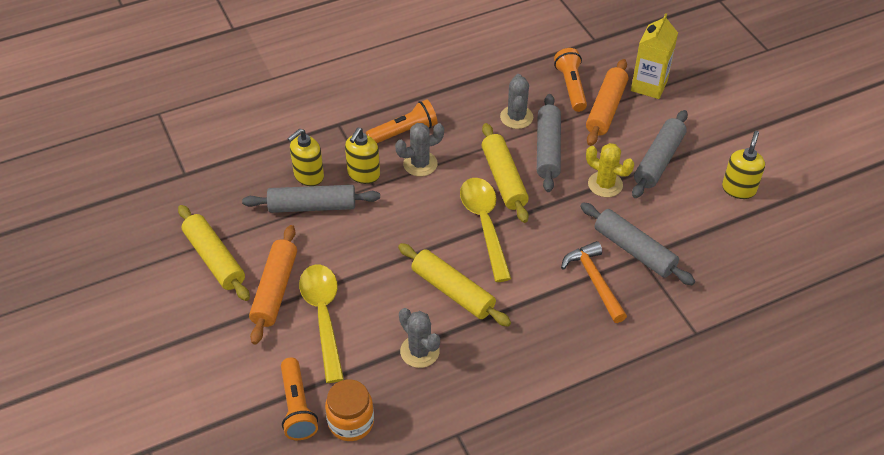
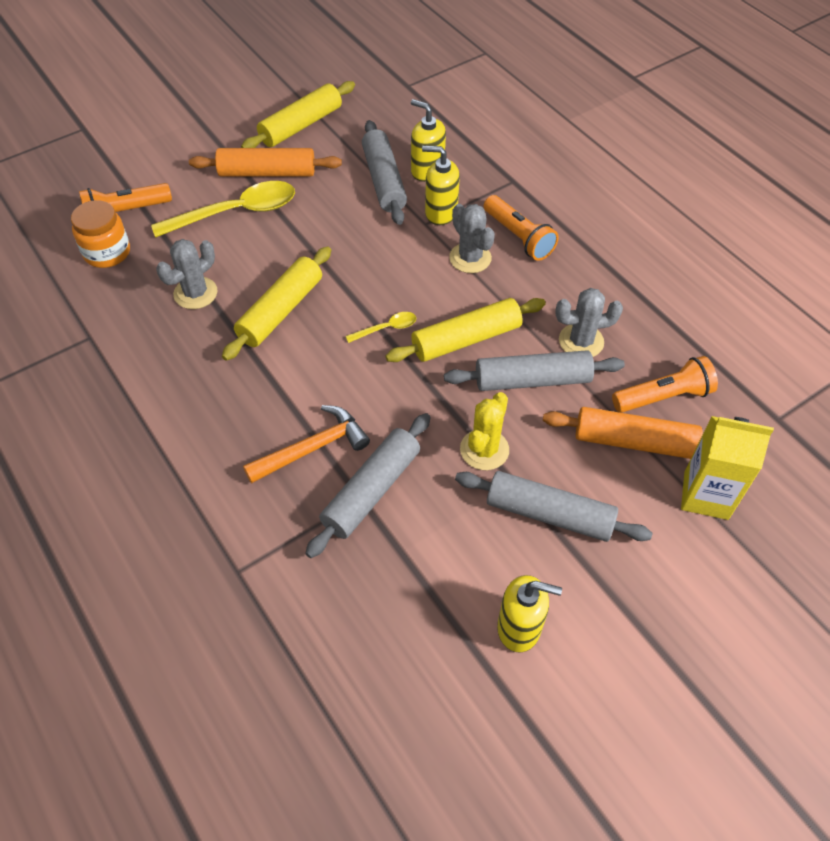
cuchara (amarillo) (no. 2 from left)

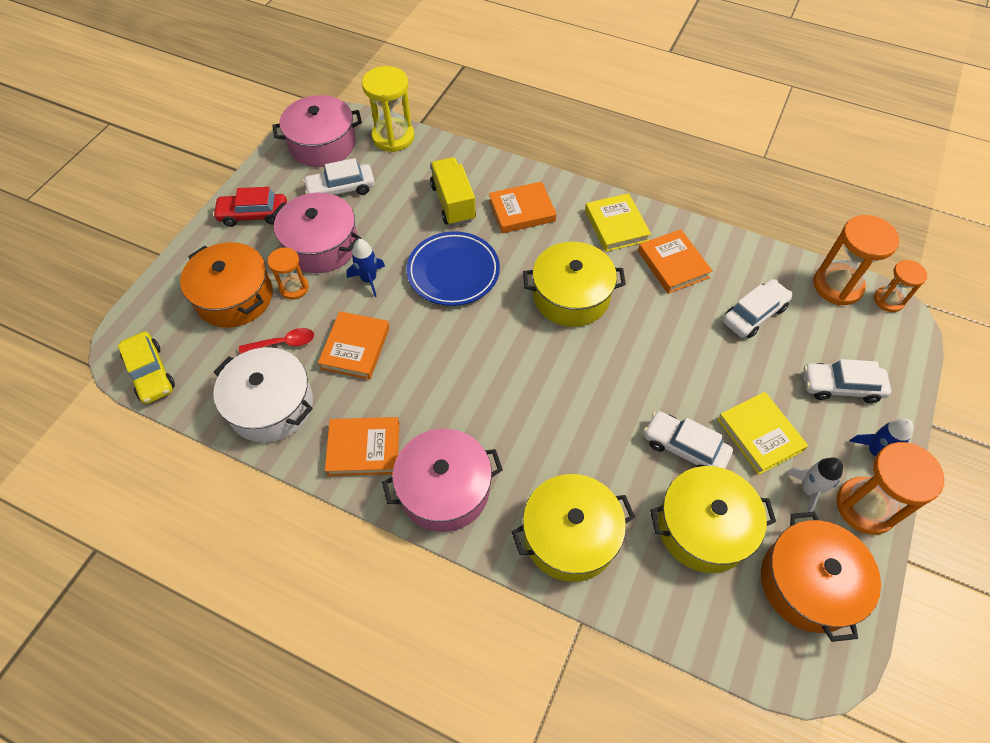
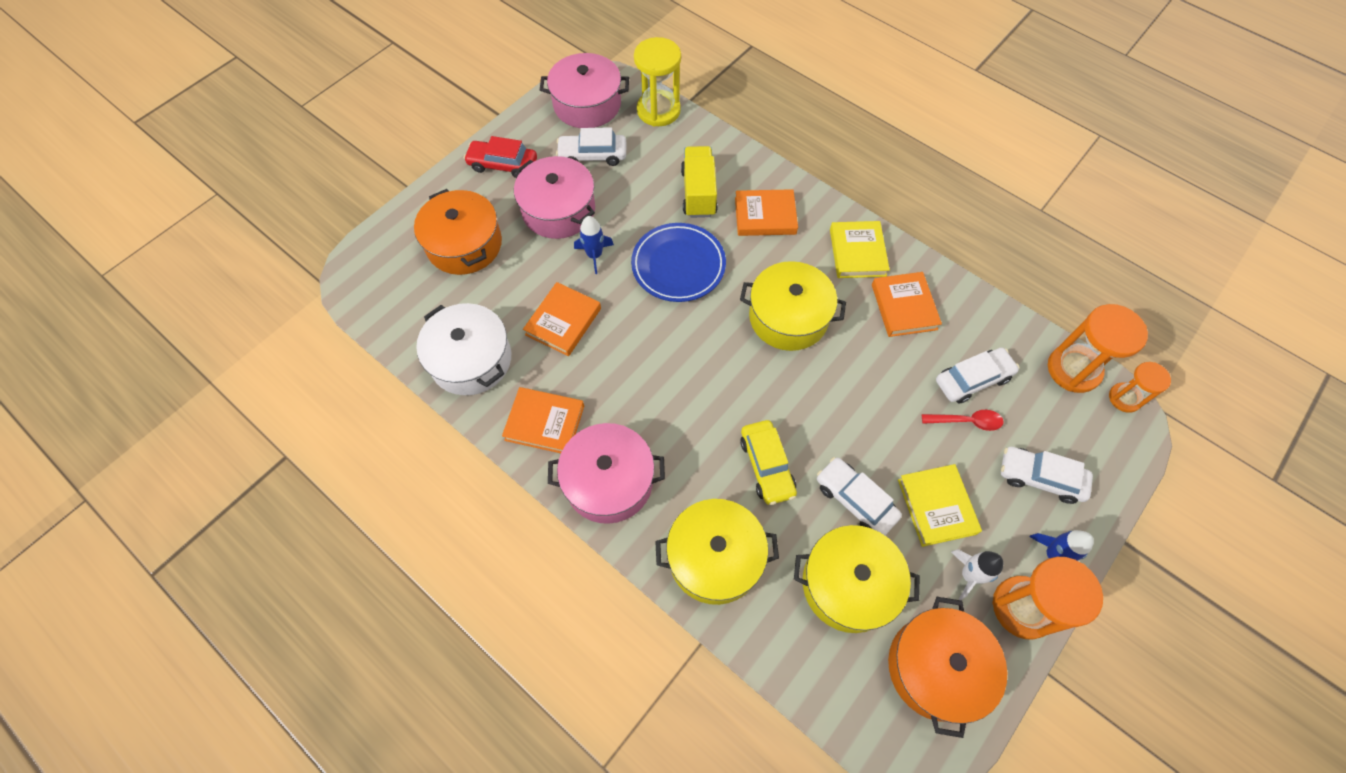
coche (amarillo)
cuchara (rojo)
reloj de arena (naranja) (no. 1 from left in the first image)

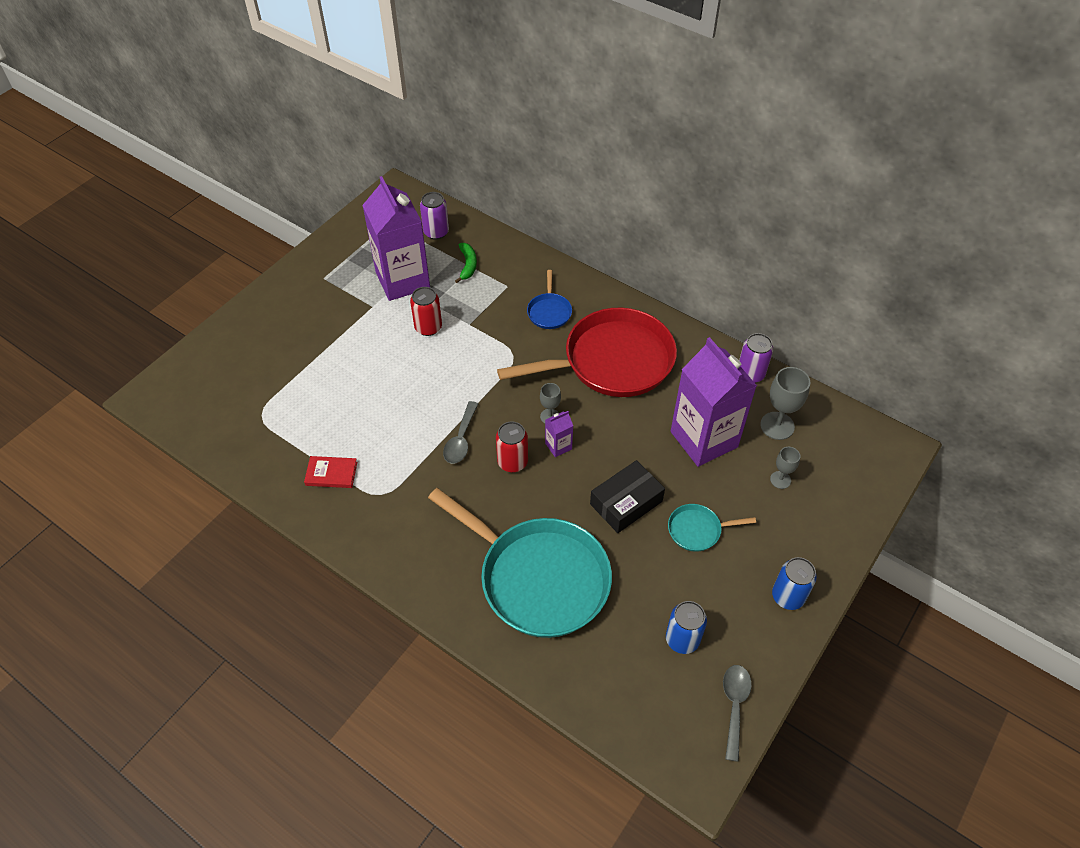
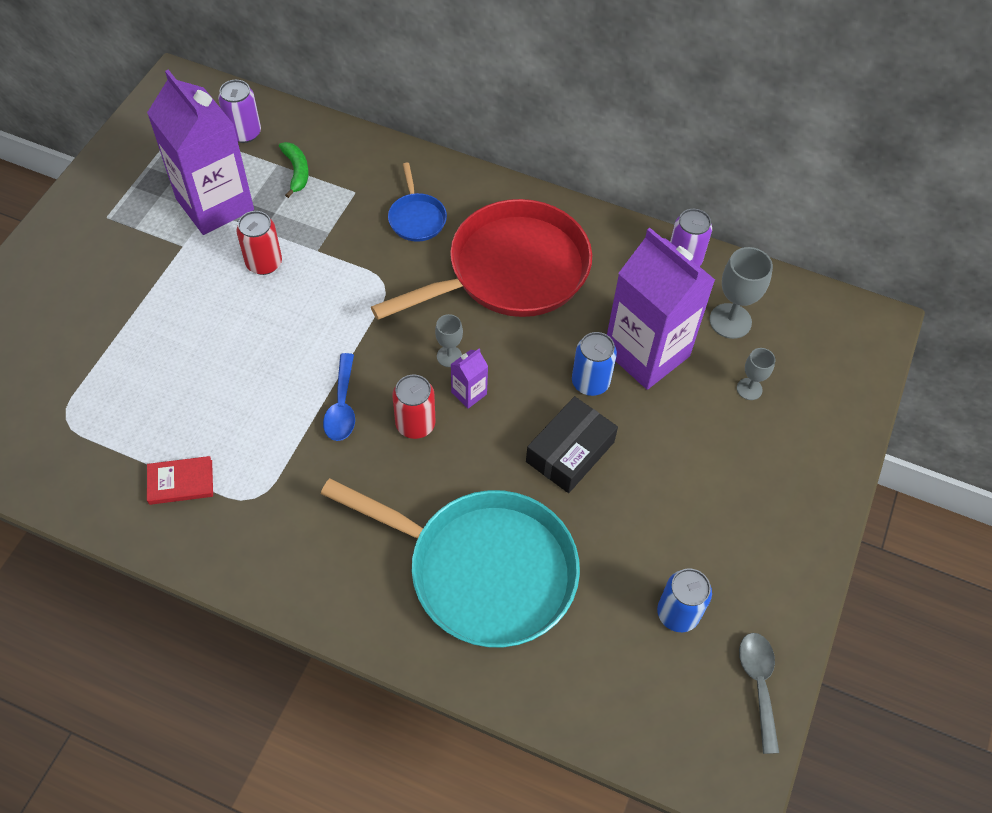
cuchara (azul)
lata (azul) (no. 1 from left)
sartén (turquesa) (no. 2 from left in the first image)

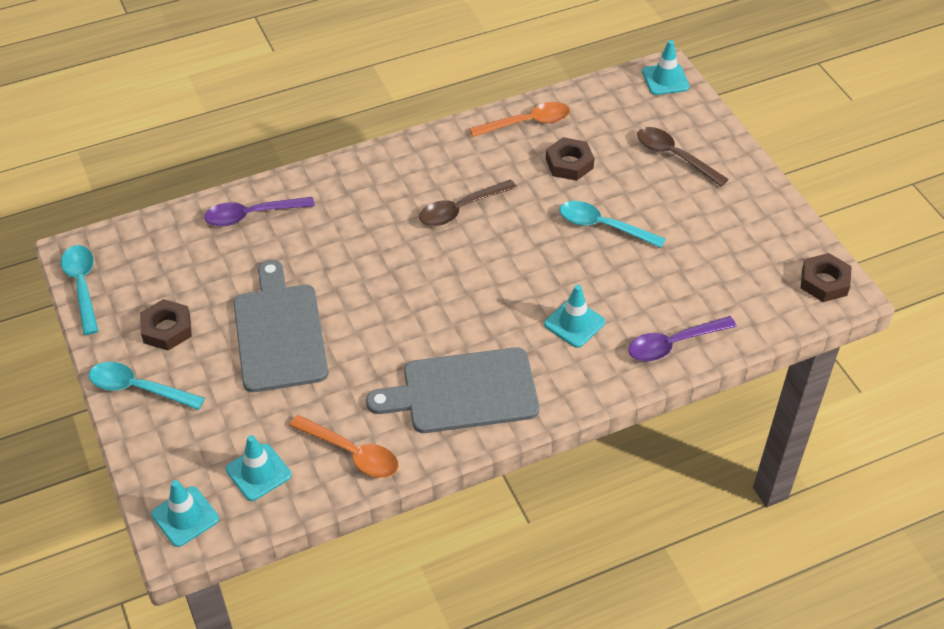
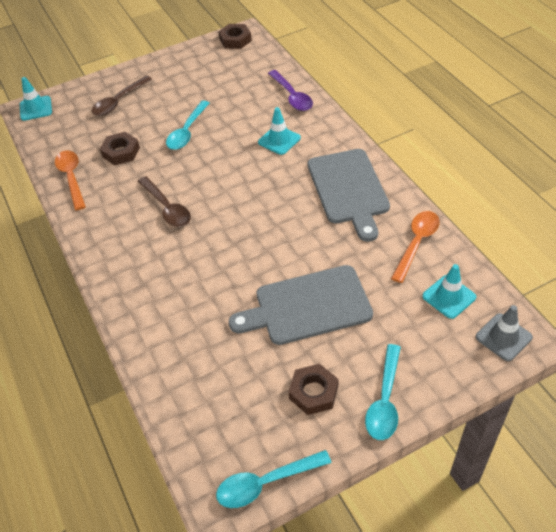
cono de tráfico (gris)
cuchara (morado) (no. 1 from left in the first image)

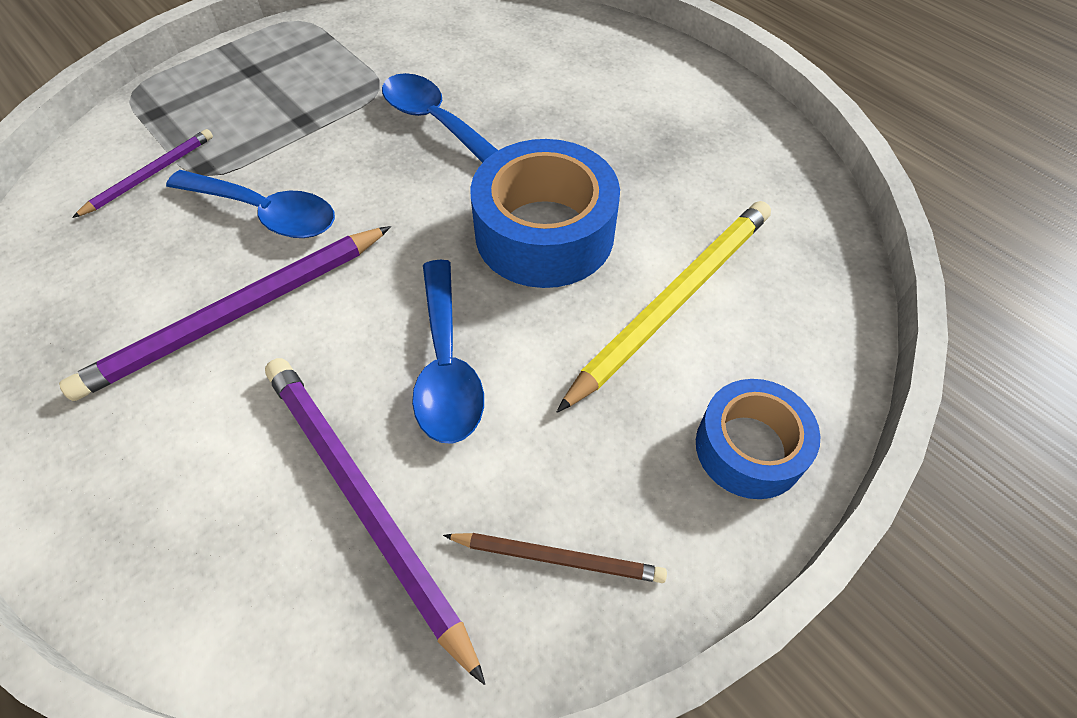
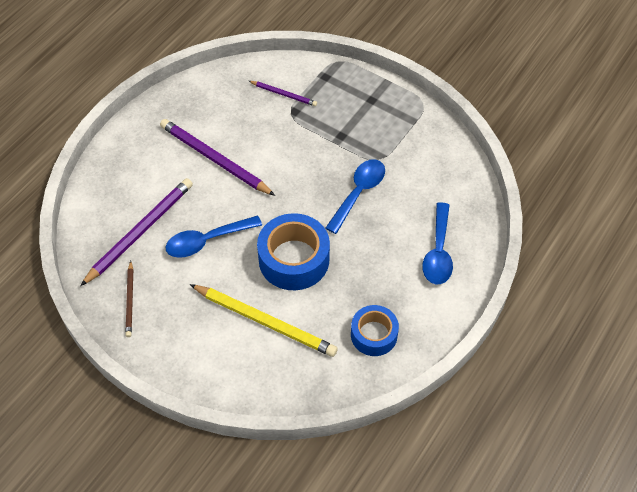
cinta adhesiva (azul) (no. 2 from left)
cuchara (azul) (no. 3 from left)

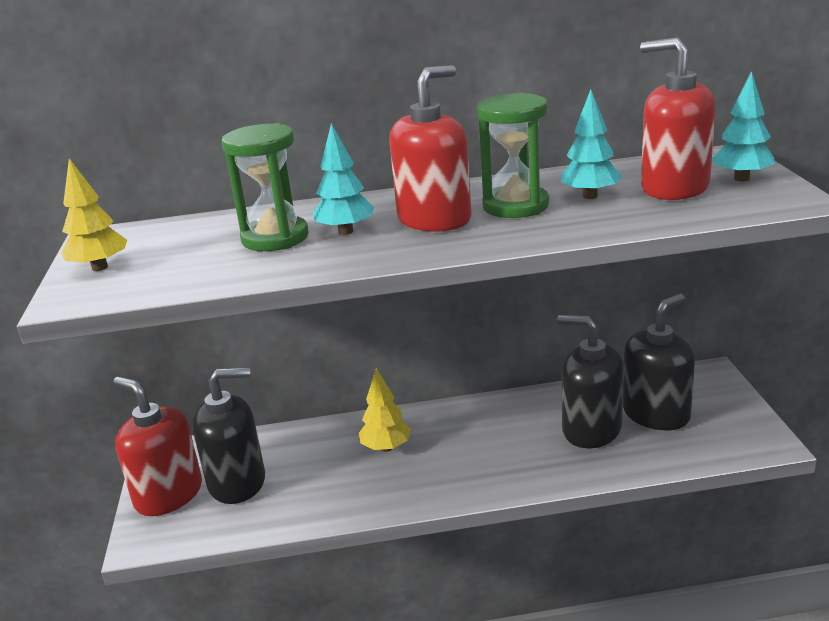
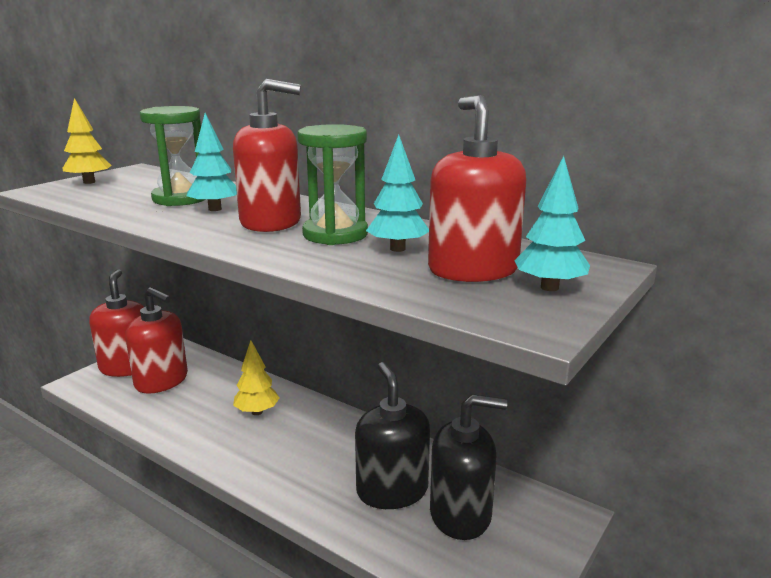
dispensador de jabón (rojo) (no. 2 from left)

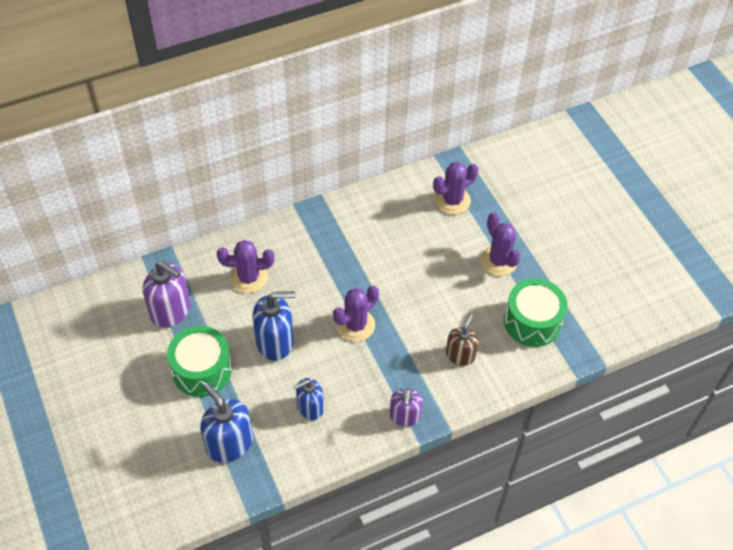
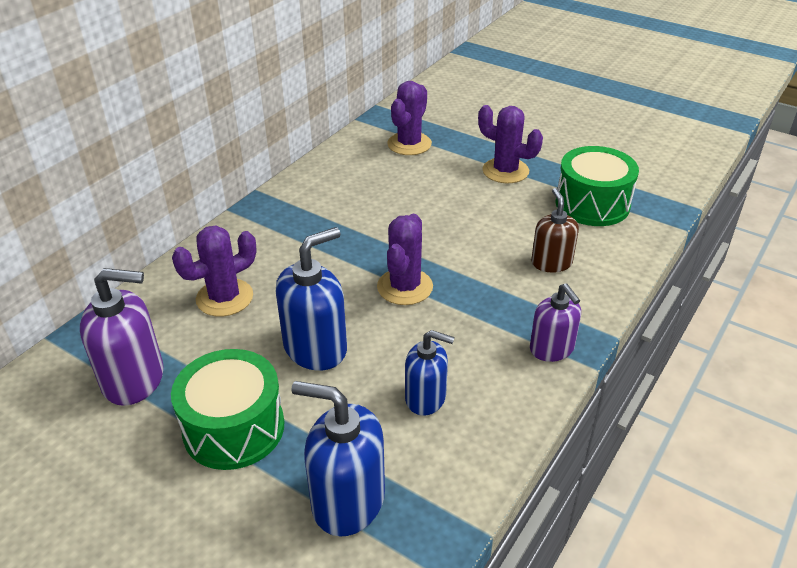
dispensador de jabón (azul) (no. 3 from left)

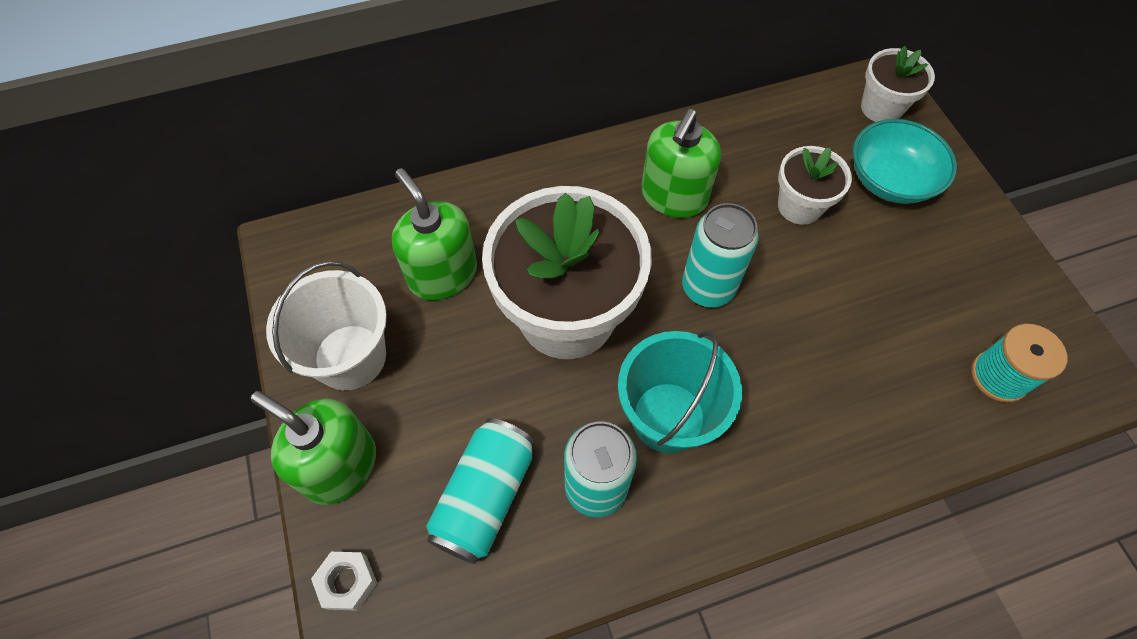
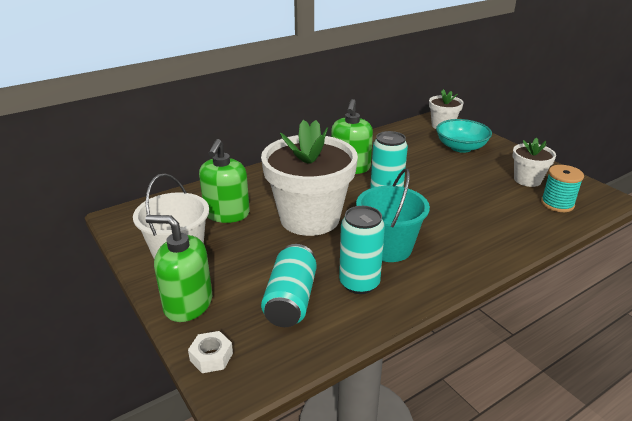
dispensador de jabón (verde) (no. 2 from left)
maceta (blanco) (no. 3 from left)

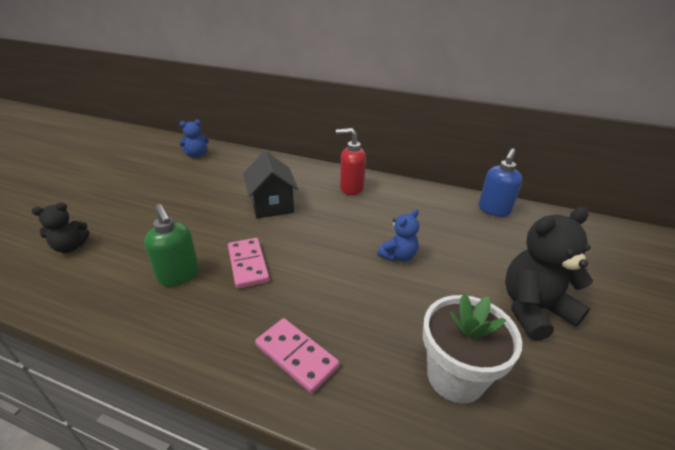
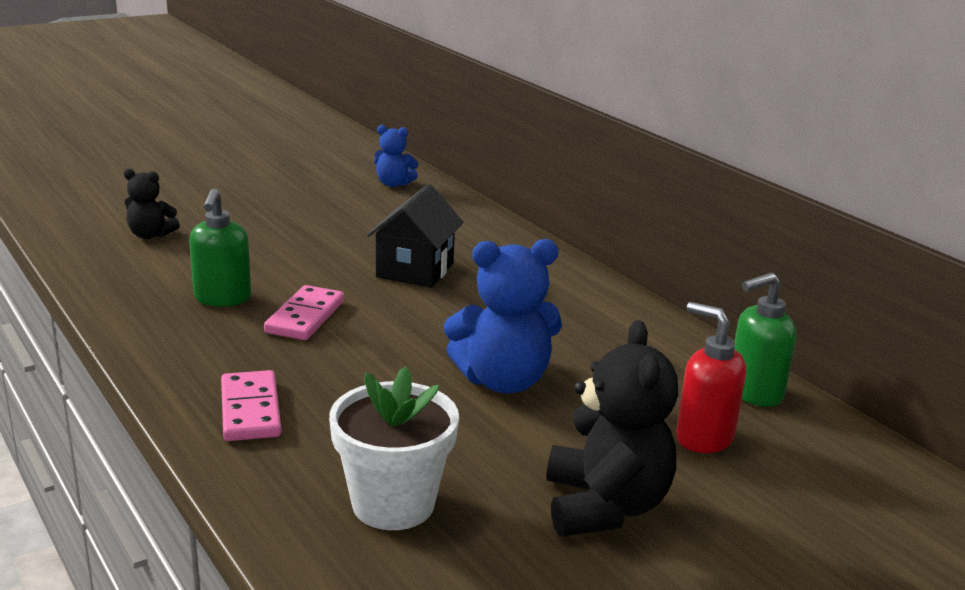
osito (azul) (no. 2 from left)
osito (negro) (no. 2 from left)
dispensador de jabón (rojo)
dispensador de jabón (verde) (no. 2 from left)

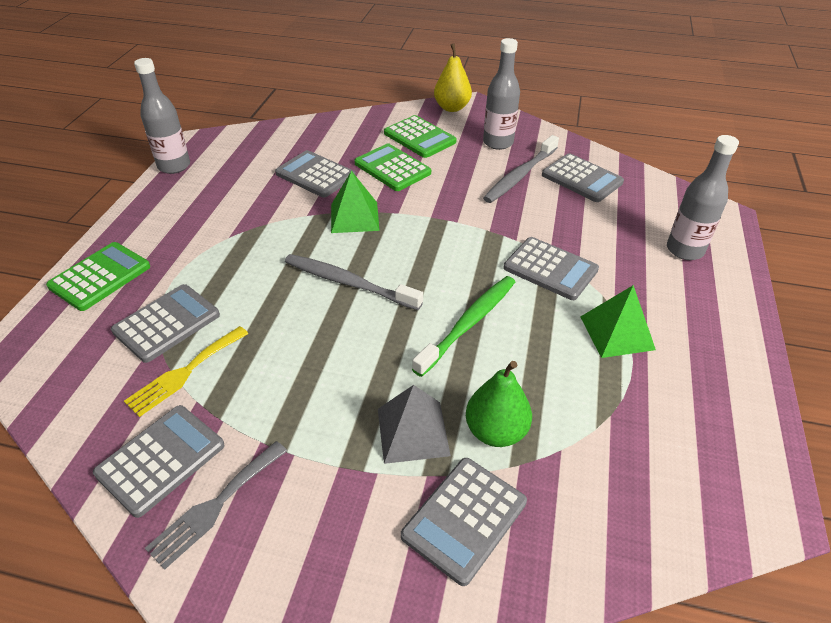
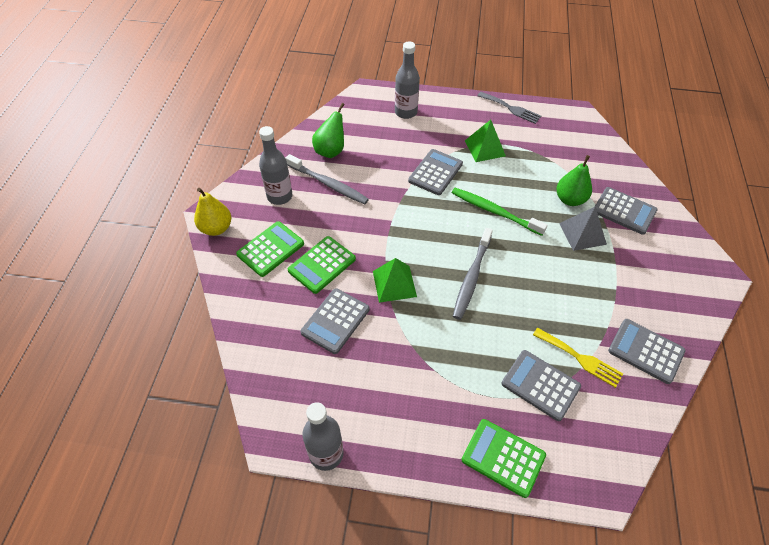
pera (verde) (no. 1 from left)
tenedor (gris)

